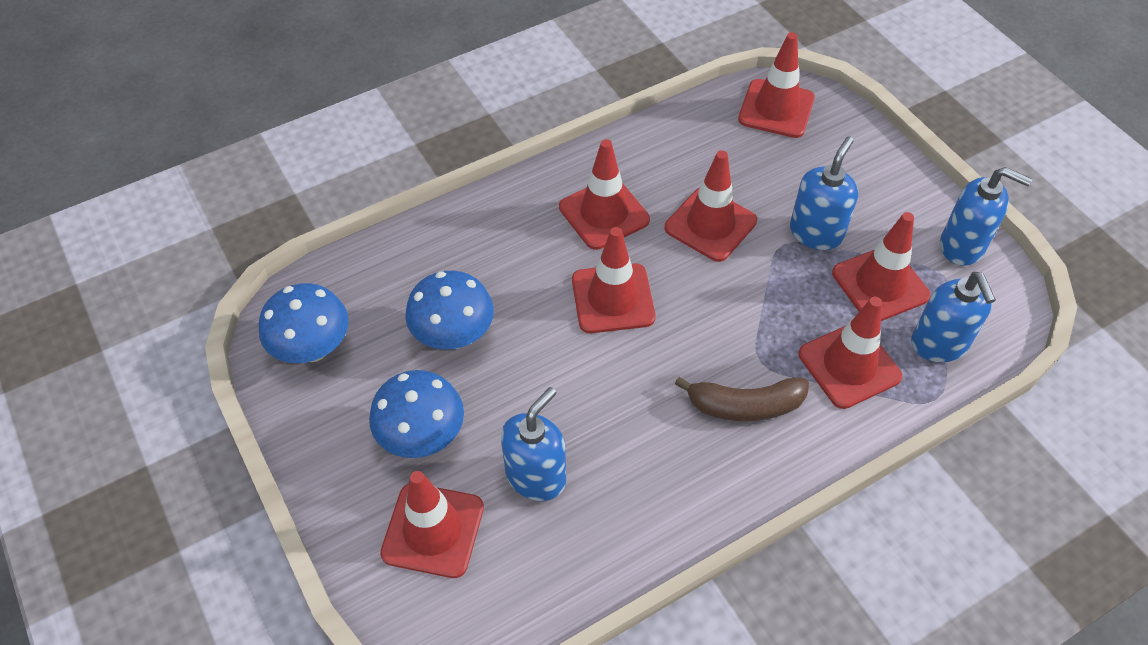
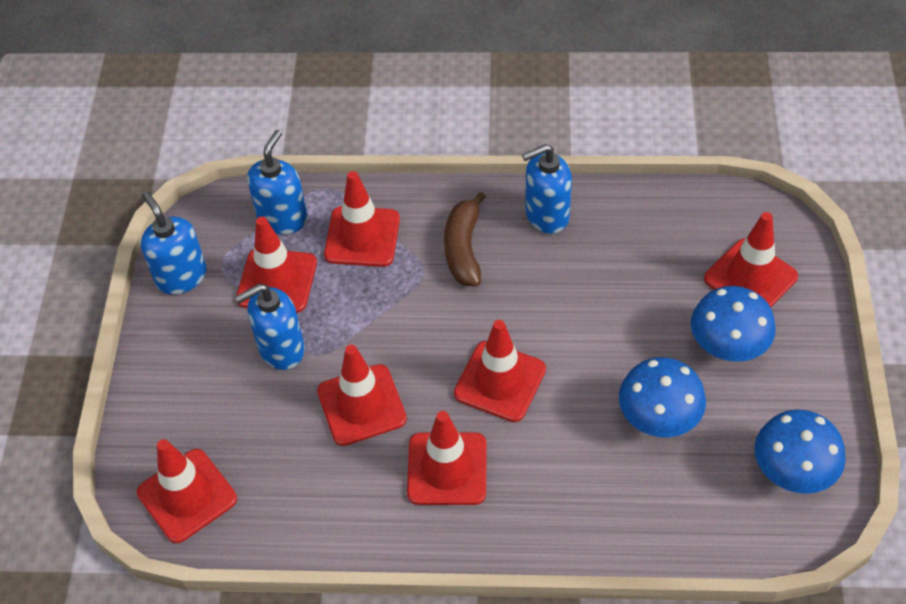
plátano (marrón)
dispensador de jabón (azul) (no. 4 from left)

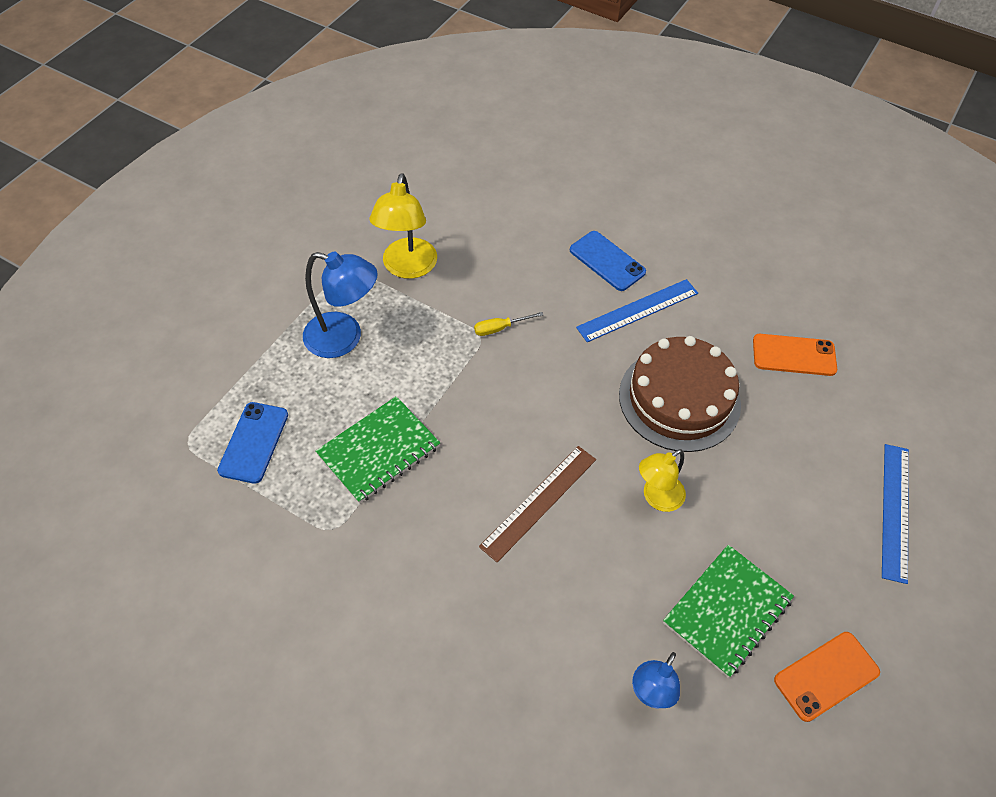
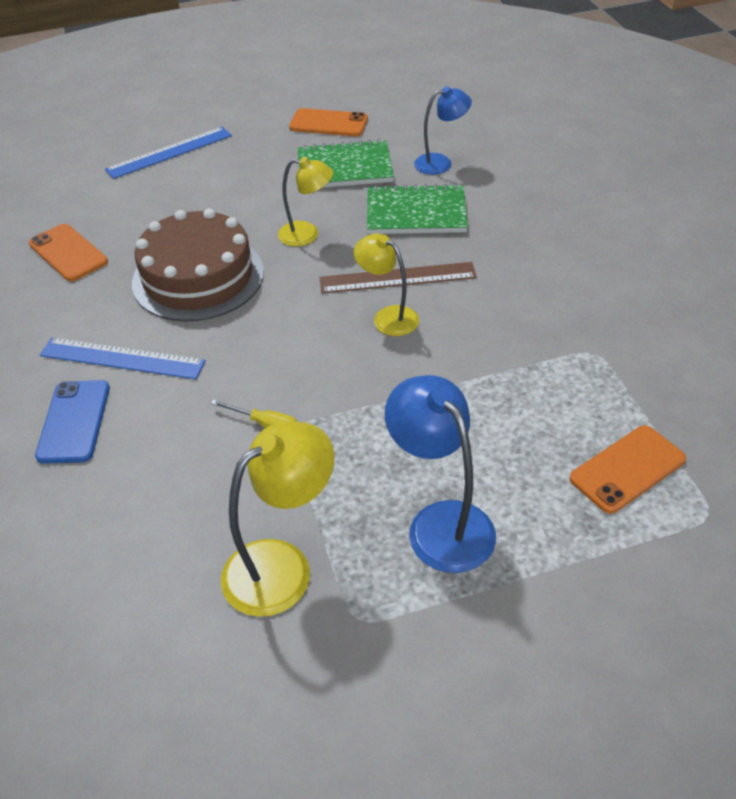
lámpara (amarillo) (no. 3 from left)
cuaderno (verde) (no. 2 from left)
móvil (naranja) (no. 3 from left)

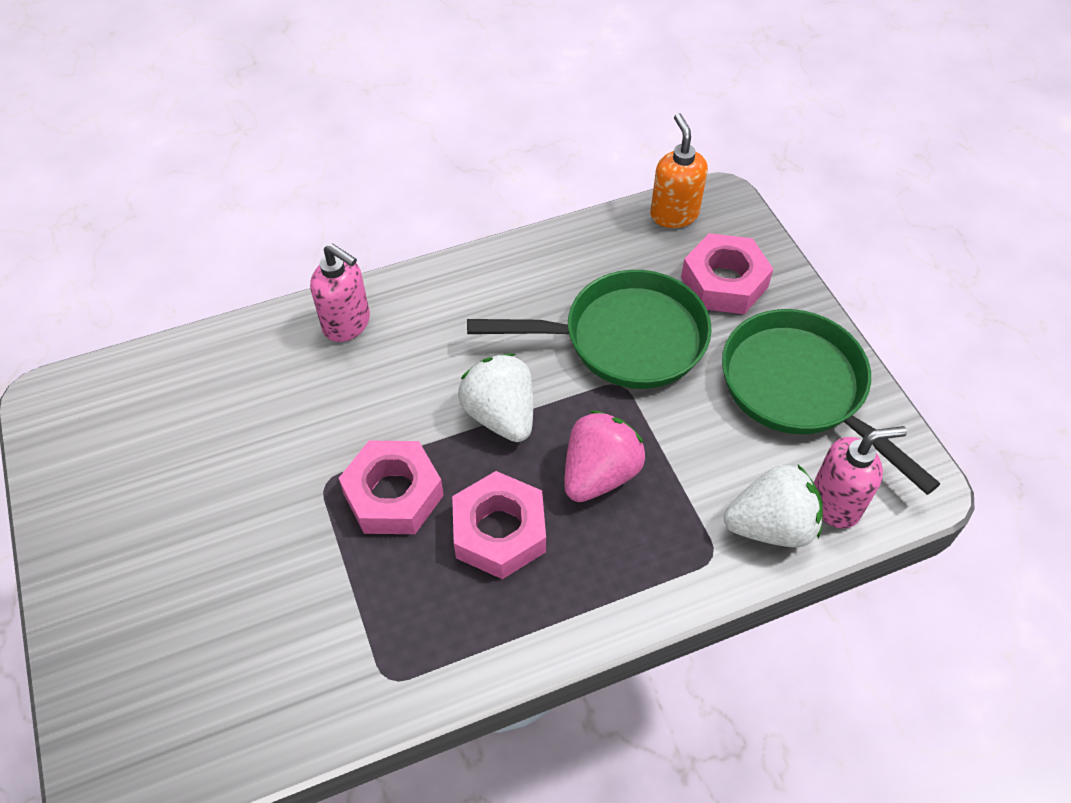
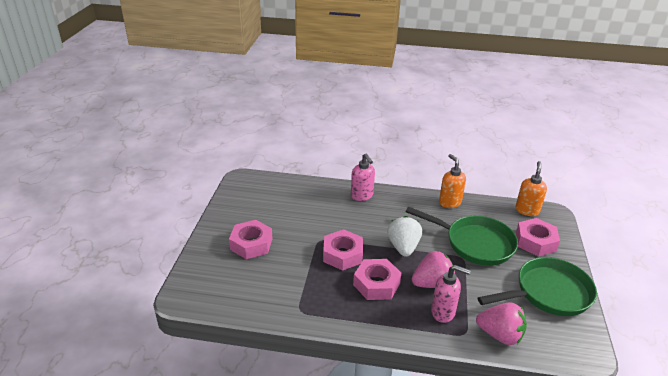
tuerca (rosa) (no. 1 from left)
dispensador de jabón (rosa) (no. 2 from left)
dispensador de jabón (naranja) (no. 1 from left)
fresa (rosa) (no. 2 from left)
sartén (verde) (no. 2 from left)

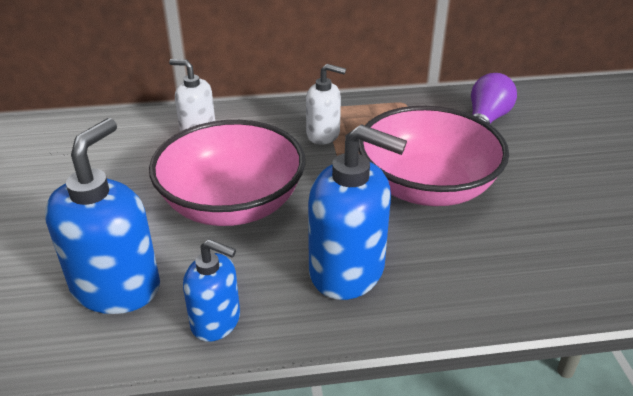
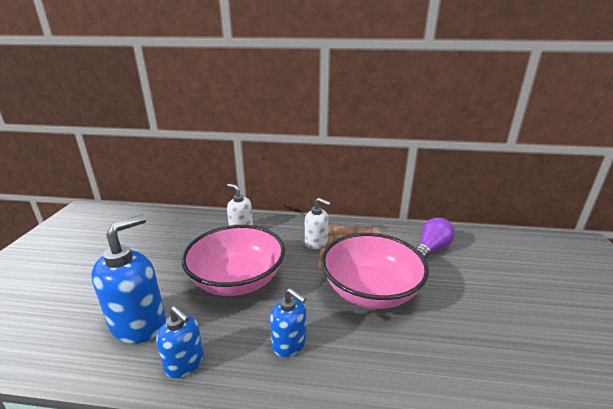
dispensador de jabón (azul) (no. 3 from left)

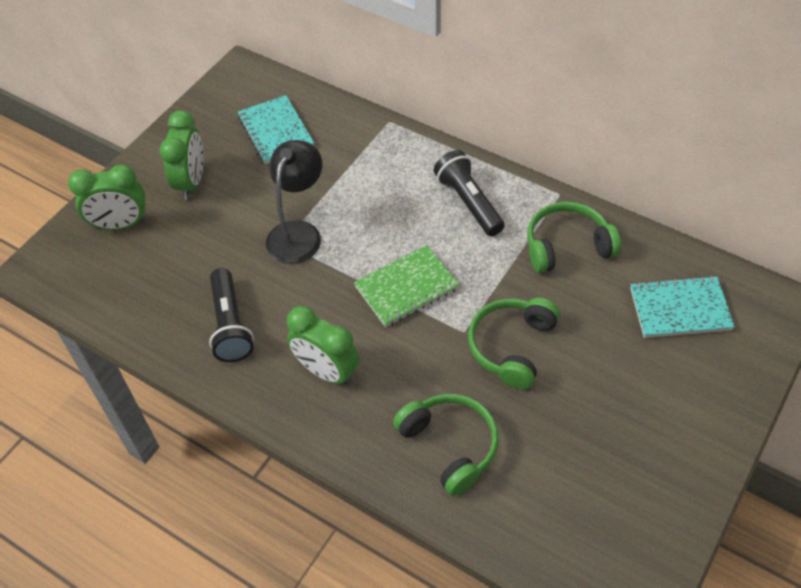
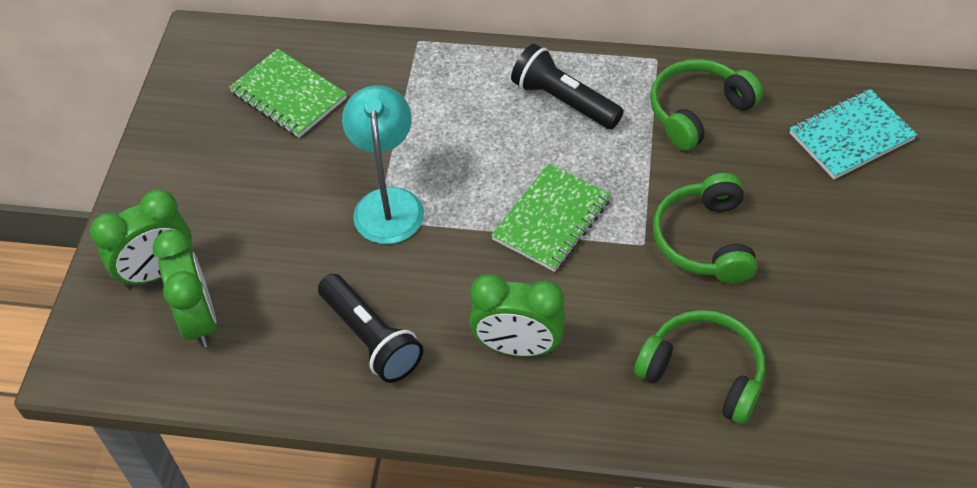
despertador (verde) (no. 2 from left)
cuaderno (verde) (no. 1 from left)
lámpara (turquesa)

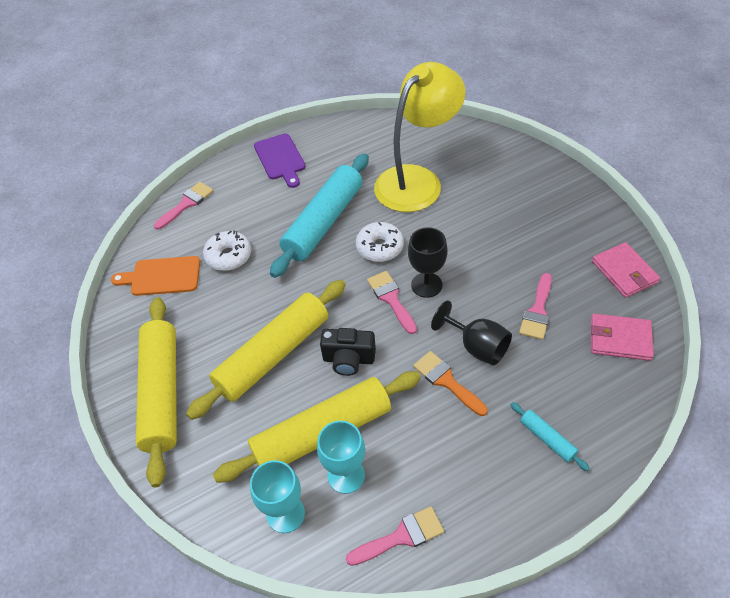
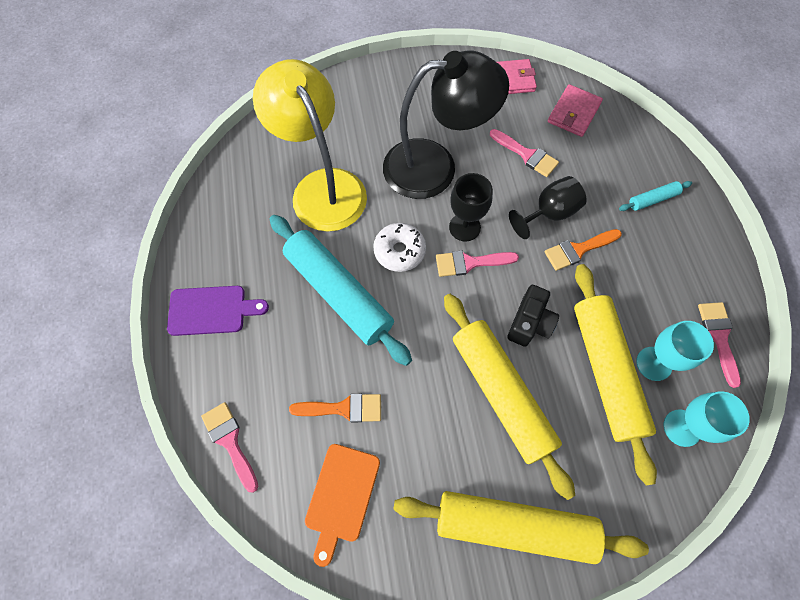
pincel (naranja) (no. 1 from left)
lámpara (negro)

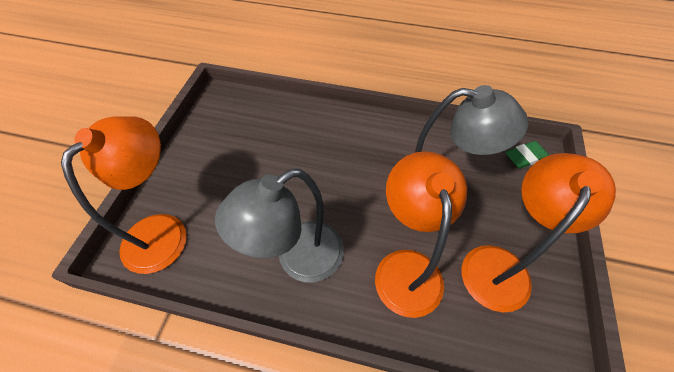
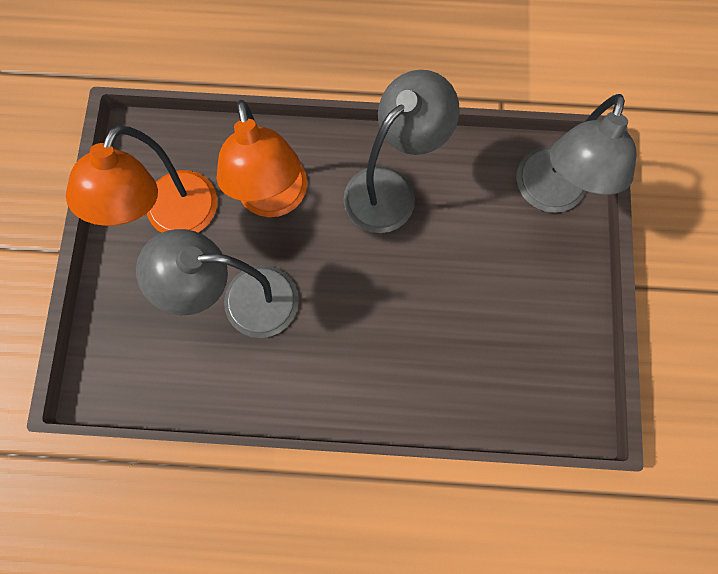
lámpara (gris) (no. 3 from left)
goma de borrar (verde)

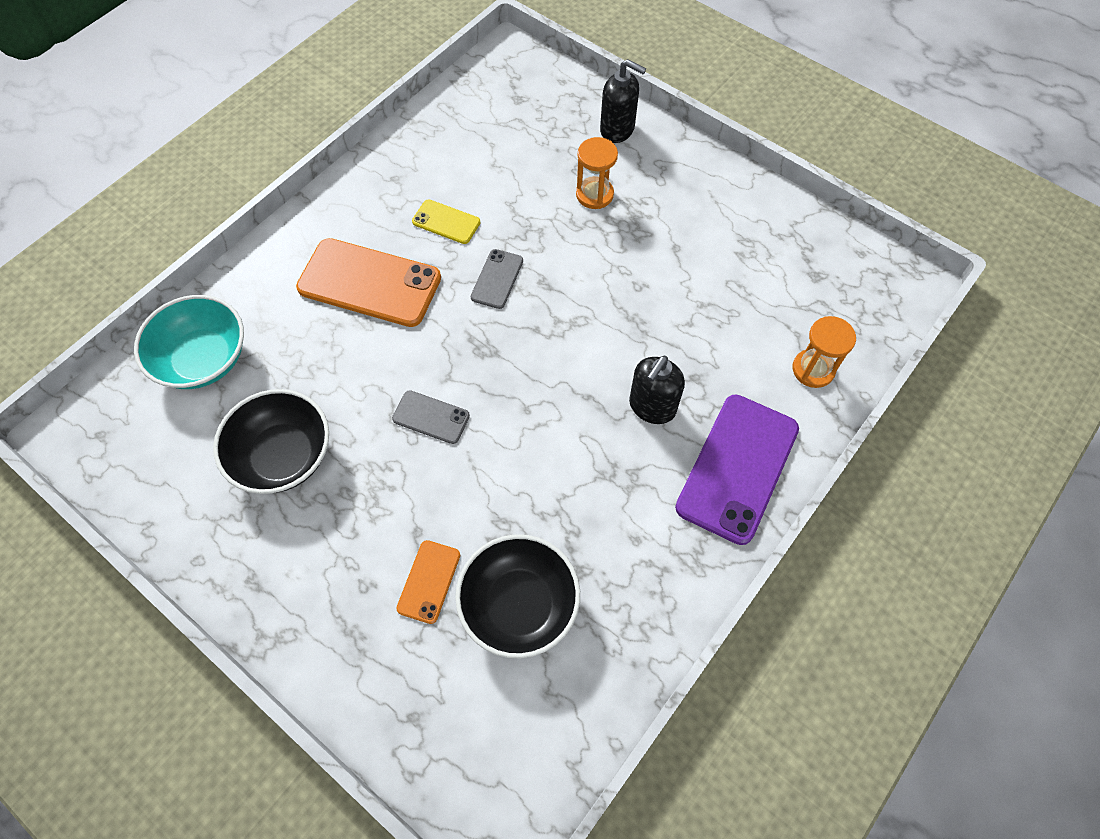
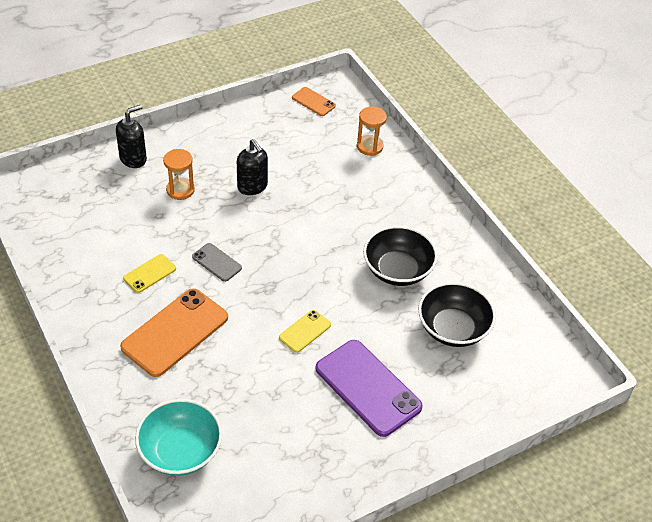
dispensador de jabón (negro) (no. 2 from left)
móvil (amarillo) (no. 2 from left)
móvil (naranja) (no. 2 from left)
móvil (morado)
cuenco (negro) (no. 1 from left)

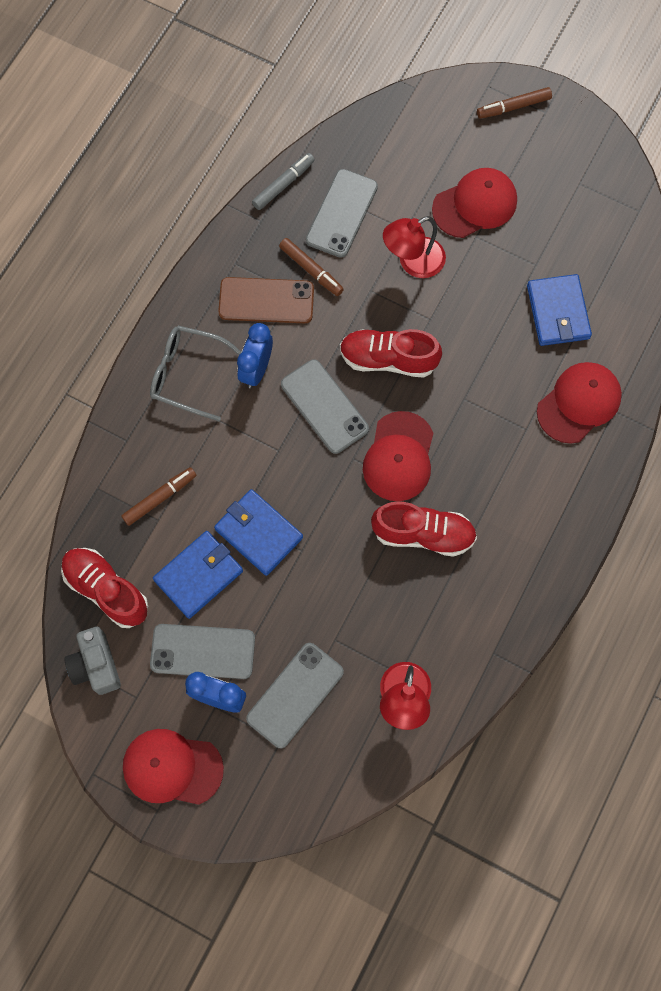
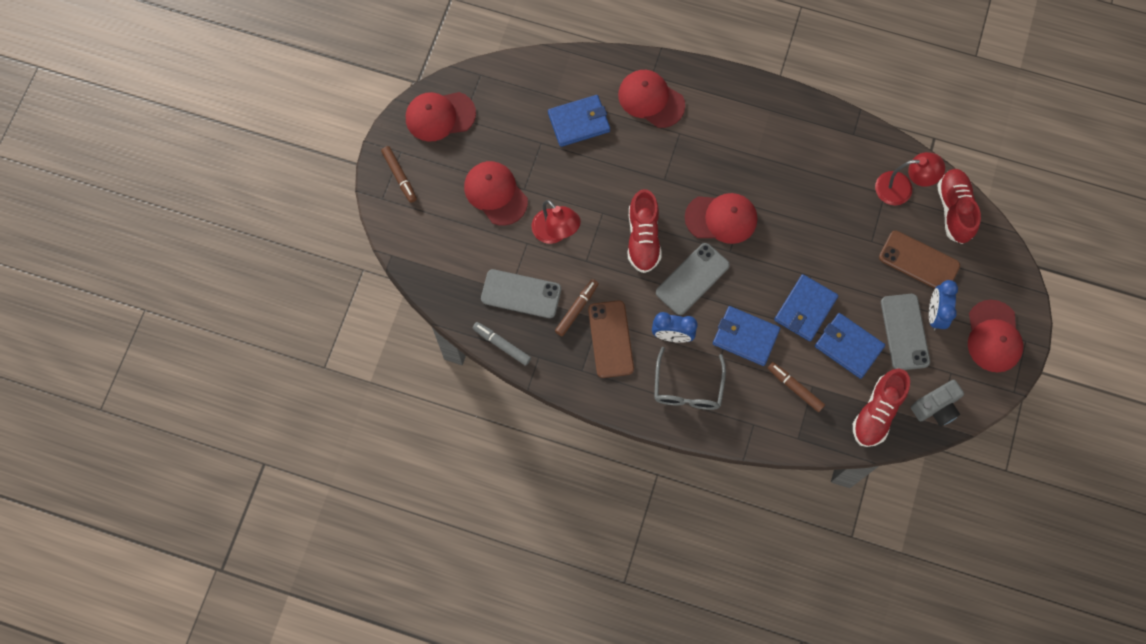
gorra (rojo) (no. 1 from left)
cartera (azul) (no. 2 from left)
móvil (marrón) (no. 2 from left)
zapato (rojo) (no. 3 from left)

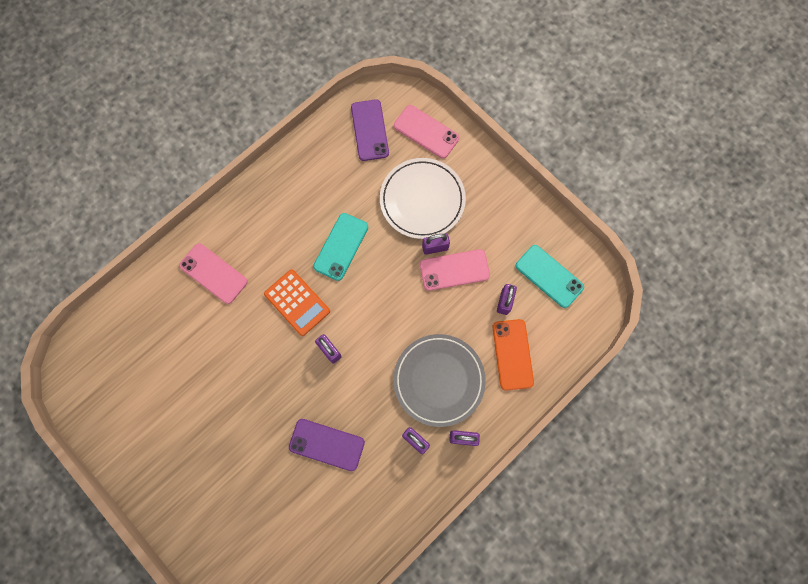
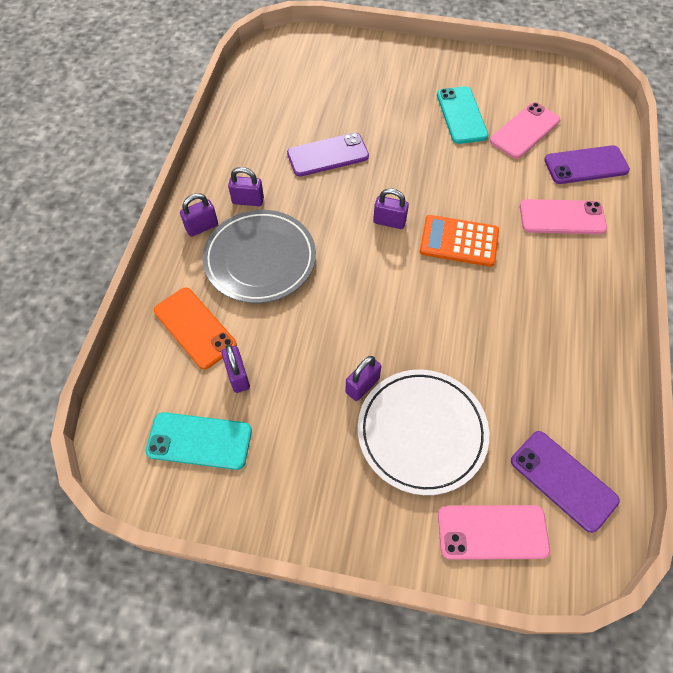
móvil (turquesa) (no. 2 from left)
móvil (rosa) (no. 2 from left)
móvil (morado) (no. 3 from left)

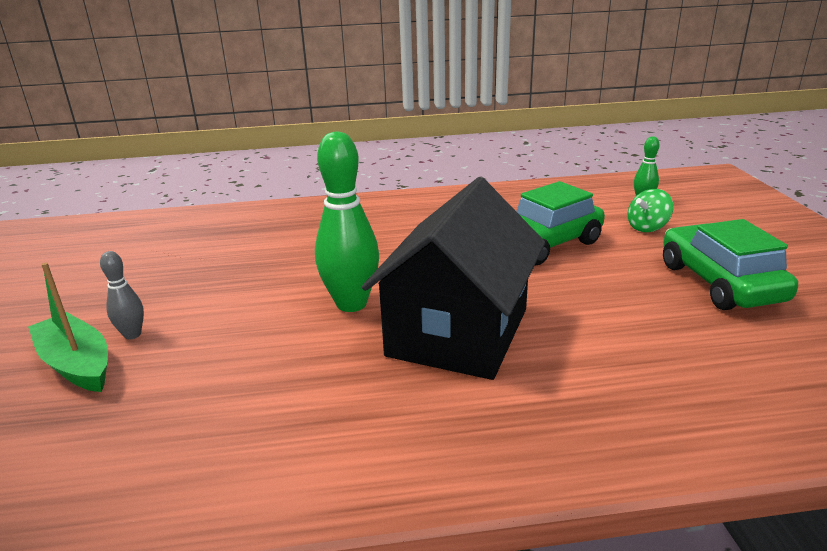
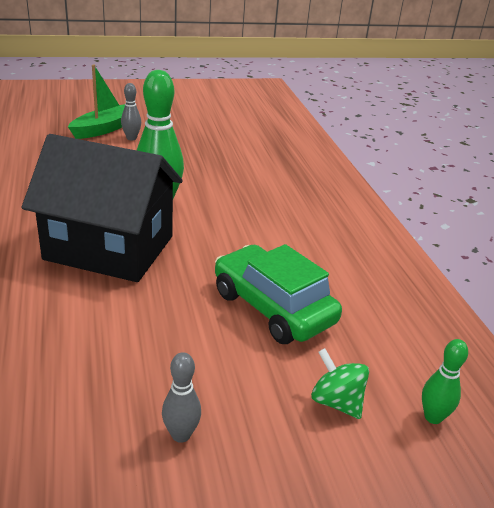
bolo (gris) (no. 2 from left)

